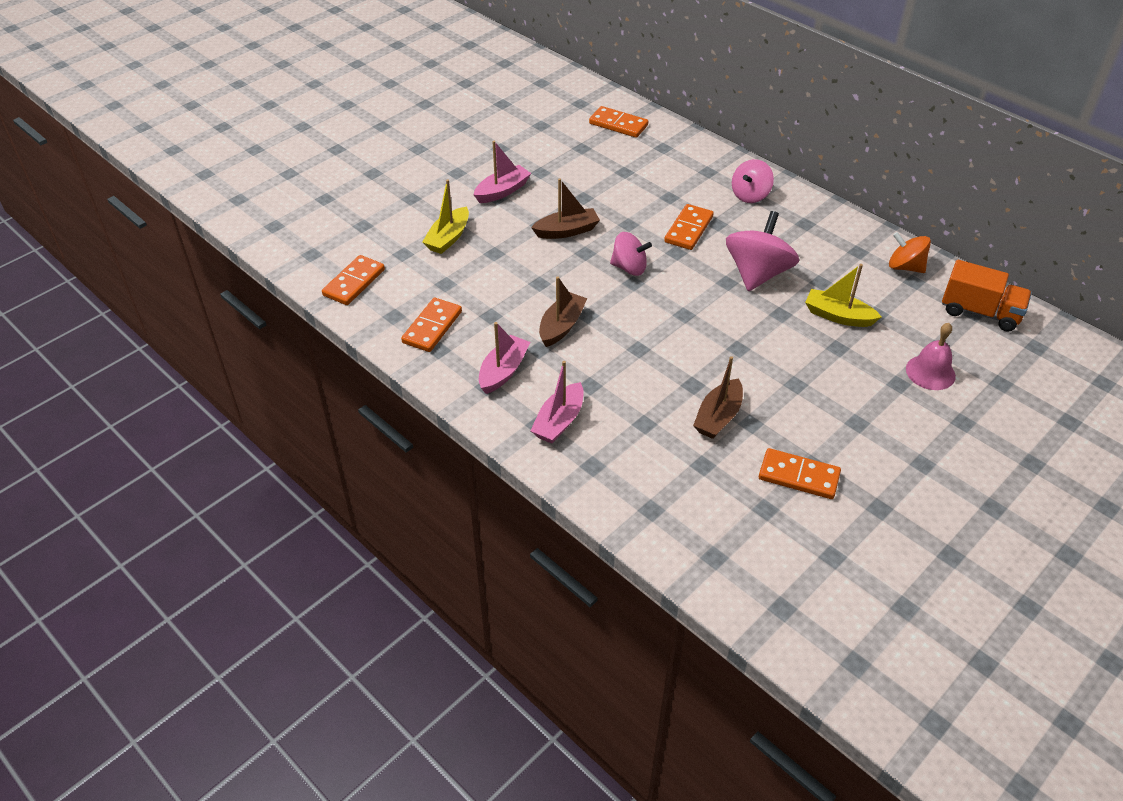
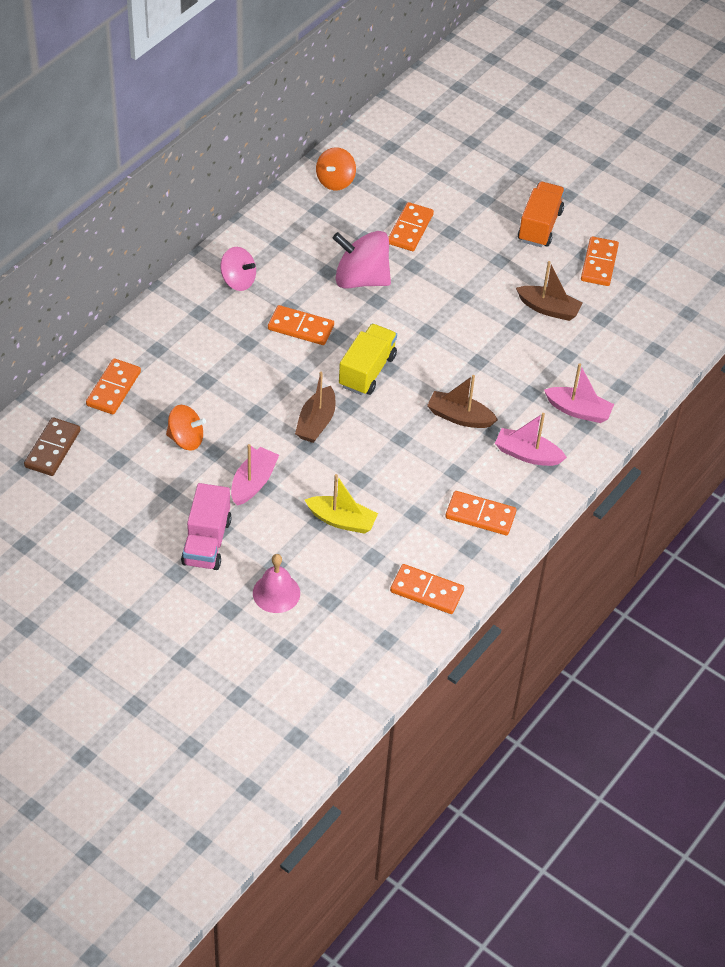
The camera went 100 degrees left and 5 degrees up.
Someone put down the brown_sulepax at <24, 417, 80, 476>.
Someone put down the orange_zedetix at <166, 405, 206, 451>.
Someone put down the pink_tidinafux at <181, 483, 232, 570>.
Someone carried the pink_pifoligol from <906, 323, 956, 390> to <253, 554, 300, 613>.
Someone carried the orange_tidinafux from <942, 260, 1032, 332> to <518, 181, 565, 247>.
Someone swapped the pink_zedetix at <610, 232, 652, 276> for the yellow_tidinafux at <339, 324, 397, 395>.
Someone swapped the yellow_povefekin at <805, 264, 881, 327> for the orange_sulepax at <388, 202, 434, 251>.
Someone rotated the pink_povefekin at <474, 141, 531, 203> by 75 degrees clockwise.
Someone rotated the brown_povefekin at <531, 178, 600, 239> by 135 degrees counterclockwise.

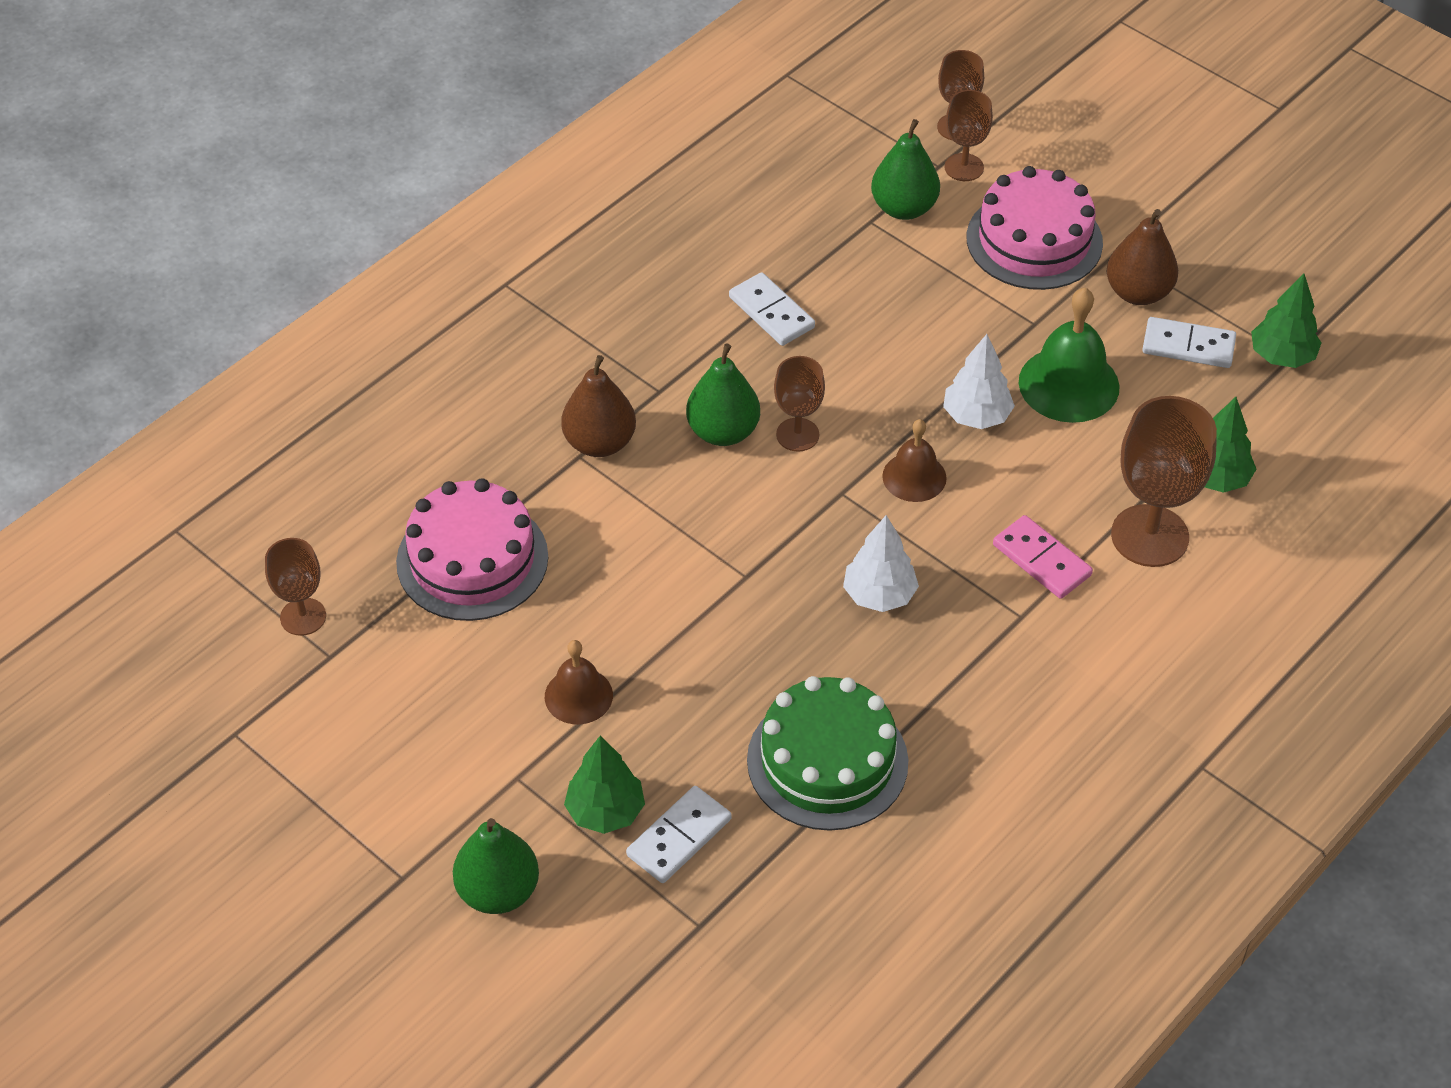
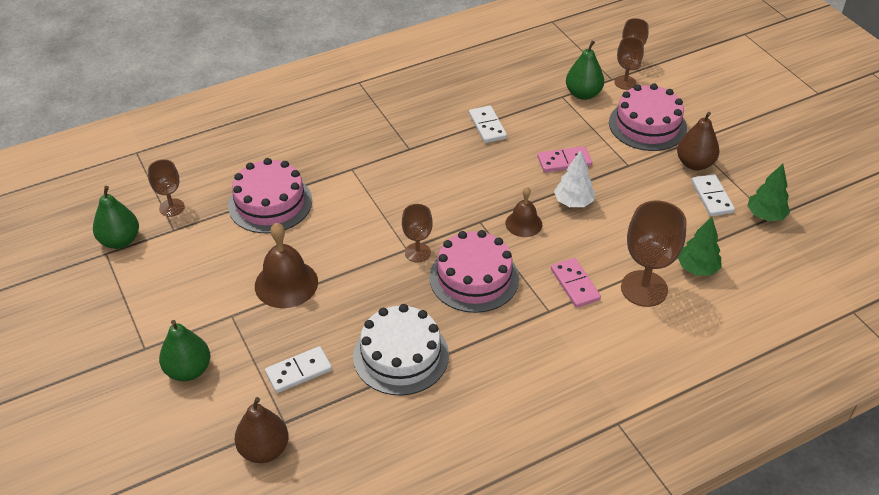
The camera went 20 degrees right and 5 degrees down.
Someone took away the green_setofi at <564, 736, 645, 834>.
Someone took away the green_pifoligol at <1019, 288, 1120, 423>.
Someone put down the pink_sulepax at <537, 146, 592, 172>.
Someone carried the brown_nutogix from <561, 355, 636, 457> to <235, 397, 289, 463>.
Someone carried the green_nutogix from <686, 343, 760, 446> to <93, 186, 139, 249>.
Someone carried the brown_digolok from <774, 356, 825, 451> to <402, 204, 433, 262>.
Someone swapped the white_setofi at <843, 515, 919, 612> for the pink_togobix at <429, 230, 519, 313>.
Someone repainted the green_togobix at <747, 676, 908, 831>, which became the white_togobix at <353, 304, 449, 396>.
Someone rotated the white_sulepax at <1142, 317, 1236, 368> by 45 degrees clockwise.
Someone scaled the brown_pifoligol at <545, 640, 613, 724> by 1.62.

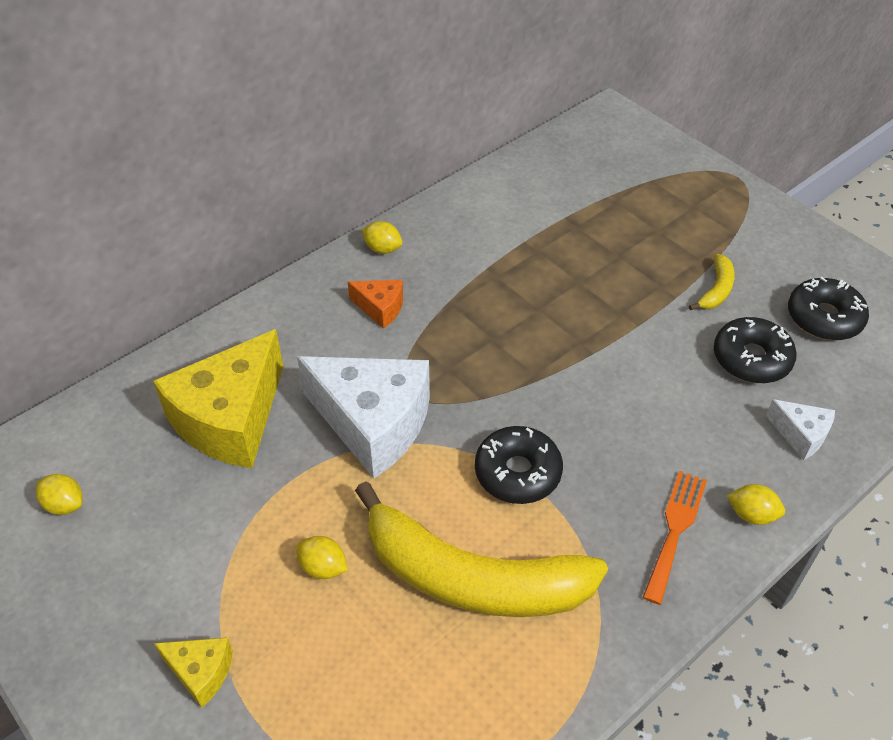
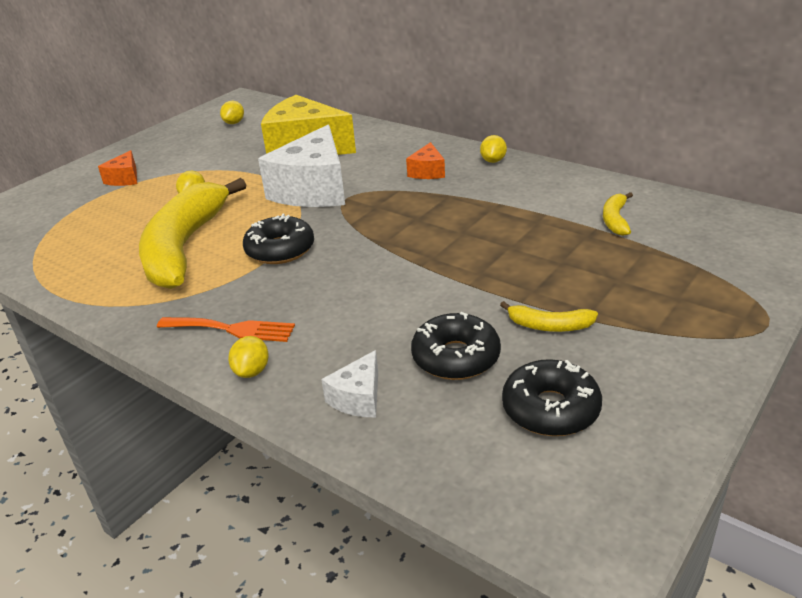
The camera went 80 degrees right and 15 degrees down.
Someone put down the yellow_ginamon at <603, 192, 633, 236>.
Someone repainted the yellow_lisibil at <154, 637, 233, 708>, which became the orange_lisibil at <98, 150, 137, 186>.

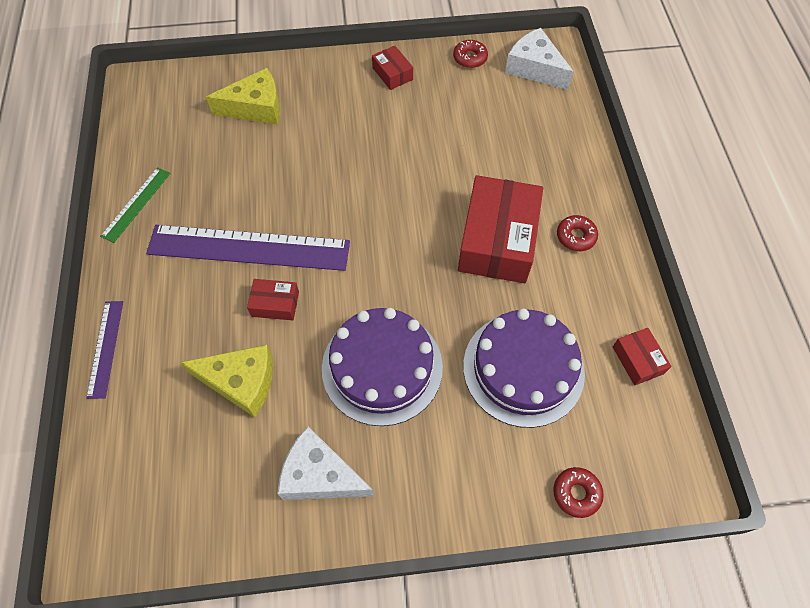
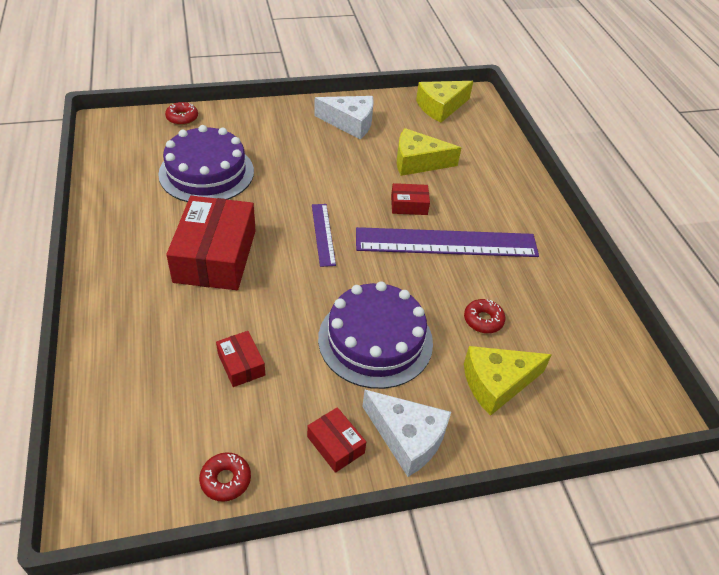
The camera went 170 degrees right and 15 degrees down.
Someone took away the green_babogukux at <100, 167, 170, 243>.
Someone put down the yellow_lisibil at <416, 81, 473, 123>.
Someone carried the purple_babogukux from <86, 301, 123, 399> to <312, 204, 336, 267>.
Someone carried the purple_togobix from <322, 308, 443, 426> to <318, 282, 433, 389>.
Someone carried the white_lisibil from <505, 28, 574, 90> to <362, 390, 451, 477>.
Someone carried the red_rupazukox from <557, 215, 598, 251> to <464, 299, 505, 333>.
Someone carried the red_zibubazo from <613, 328, 672, 385> to <216, 331, 265, 387>.

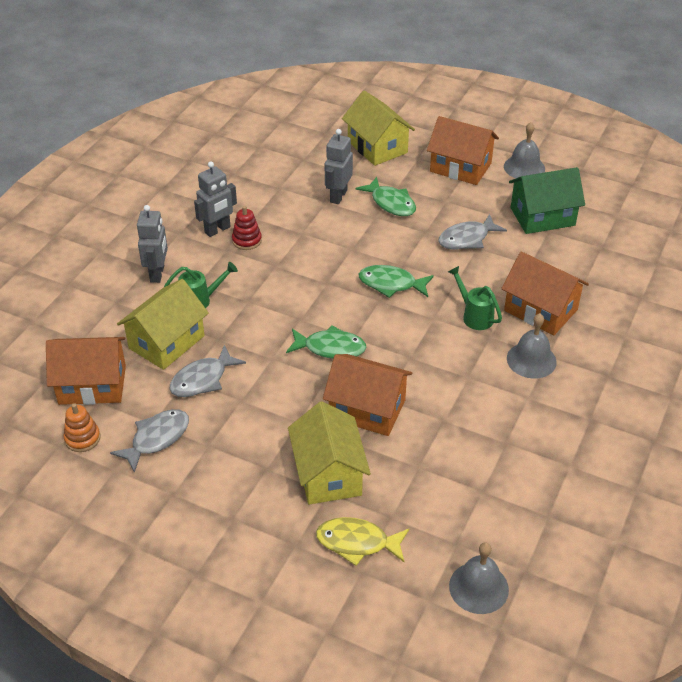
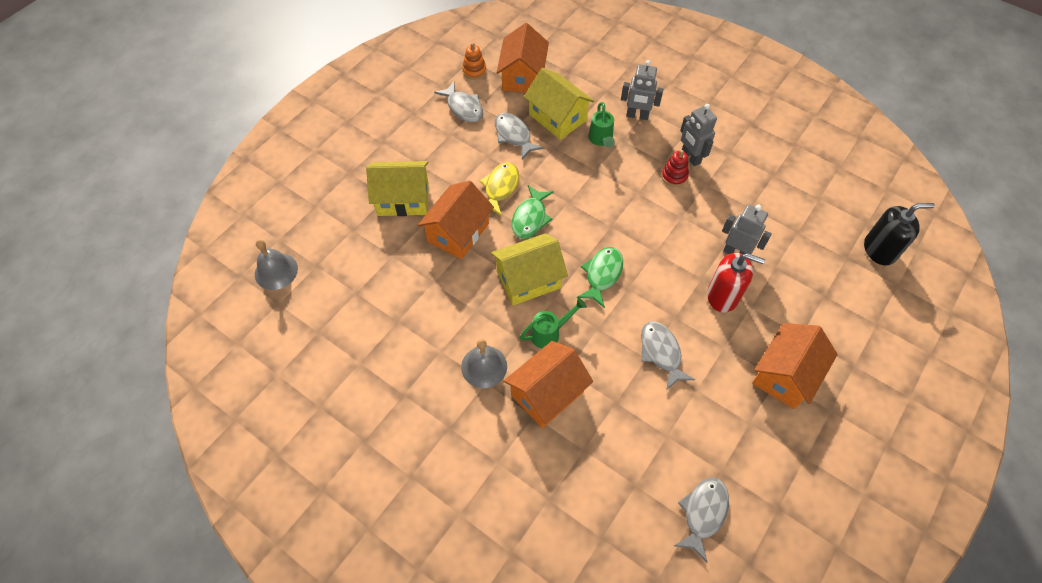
The camera went 100 degrees right and 15 degrees up.
Someone took away the grey_pifoligol at <504, 122, 545, 178>.
Someone took away the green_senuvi at <509, 167, 585, 234>.
Someone put down the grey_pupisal at <674, 477, 729, 563>.
Someone put down the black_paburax at <864, 203, 935, 265>.
Someone carried the yellow_pupisal from <316, 517, 409, 566> to <480, 162, 519, 216>.
Someone carried the yellow_senuvi from <342, 90, 415, 166> to <491, 233, 568, 305>.
Someone swapped the green_pupisal at <356, 177, 416, 216> for the red_paburax at <707, 253, 765, 313>.

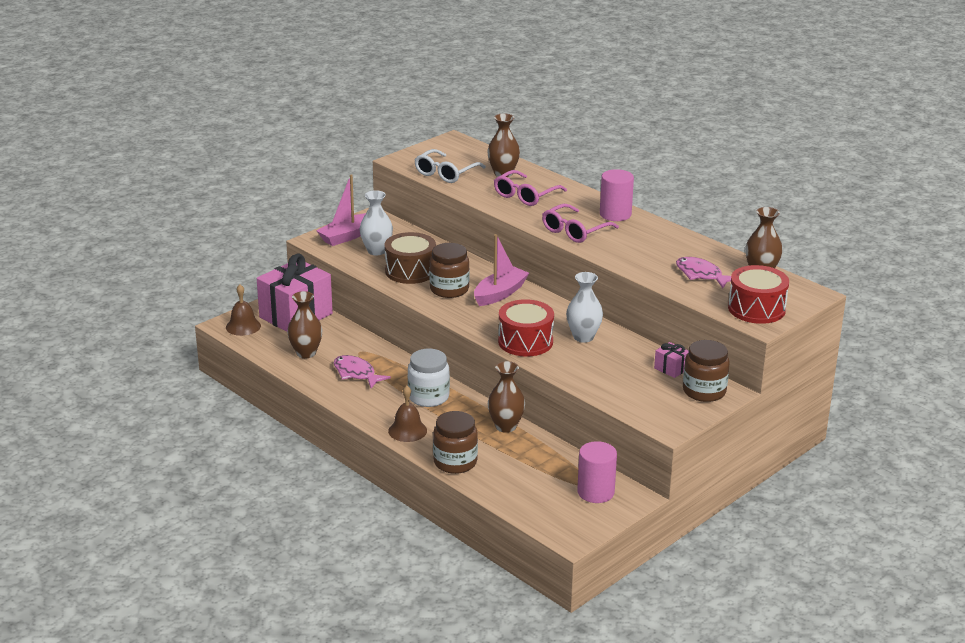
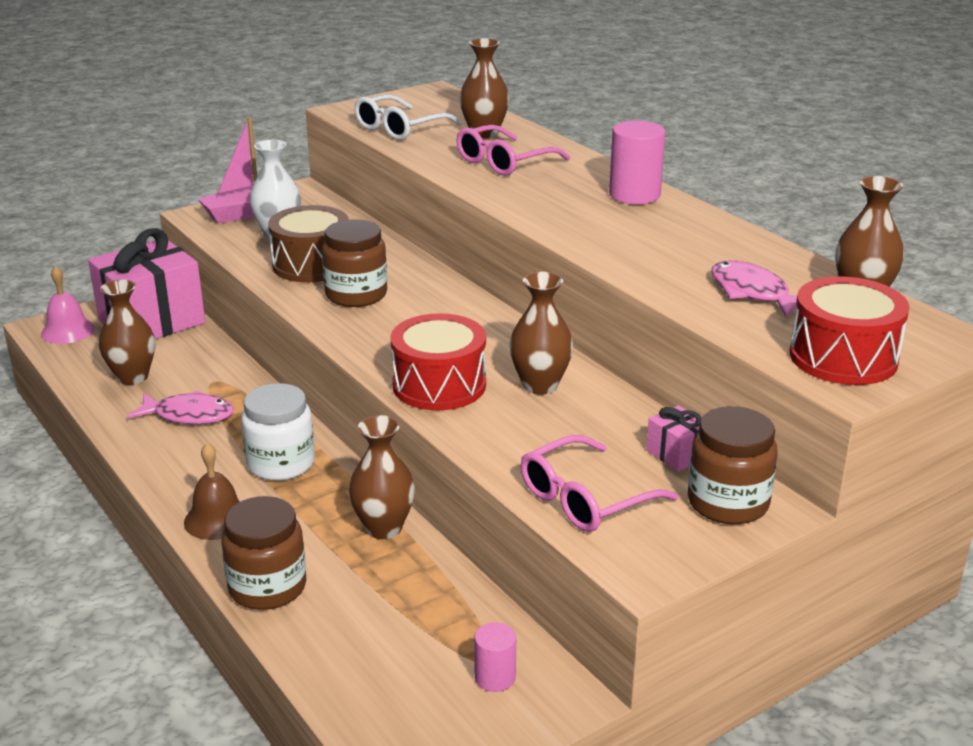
The camera went 10 degrees right and 0 degrees up.
Someone took away the pink_povefekin at <474, 234, 529, 306>.
Someone carried the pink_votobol from <542, 204, 619, 243> to <521, 435, 678, 532>.
Someone repainted the brown_pifoligol at <226, 284, 261, 336>, which became the pink_pifoligol at <41, 266, 95, 344>.
Someone repainted the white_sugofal at <566, 272, 603, 343>, which became the brown_sugofal at <509, 272, 573, 395>.
Someone rotated the pink_pupisal at <334, 355, 391, 388> by 135 degrees clockwise.
Someone scaled the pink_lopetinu at <577, 441, 617, 503> by 0.58.

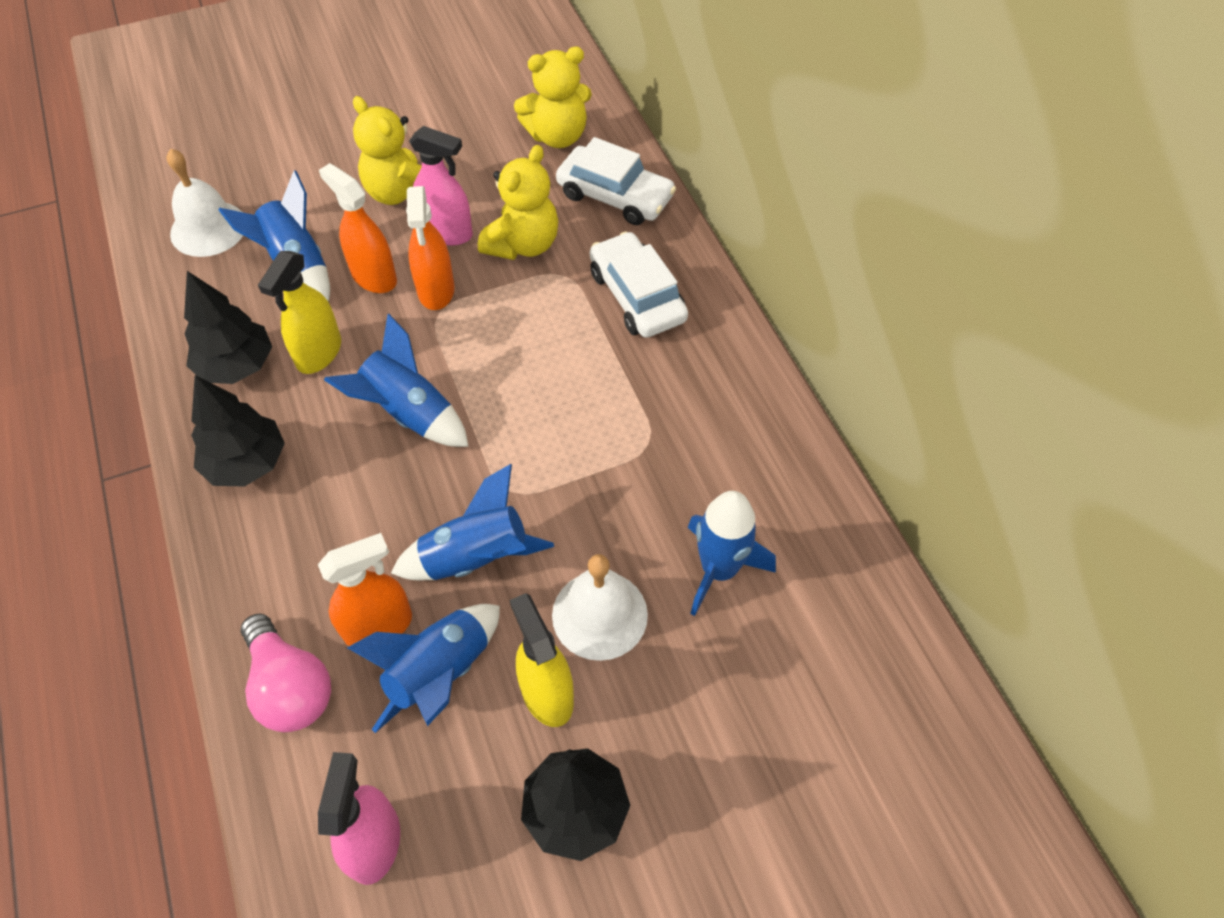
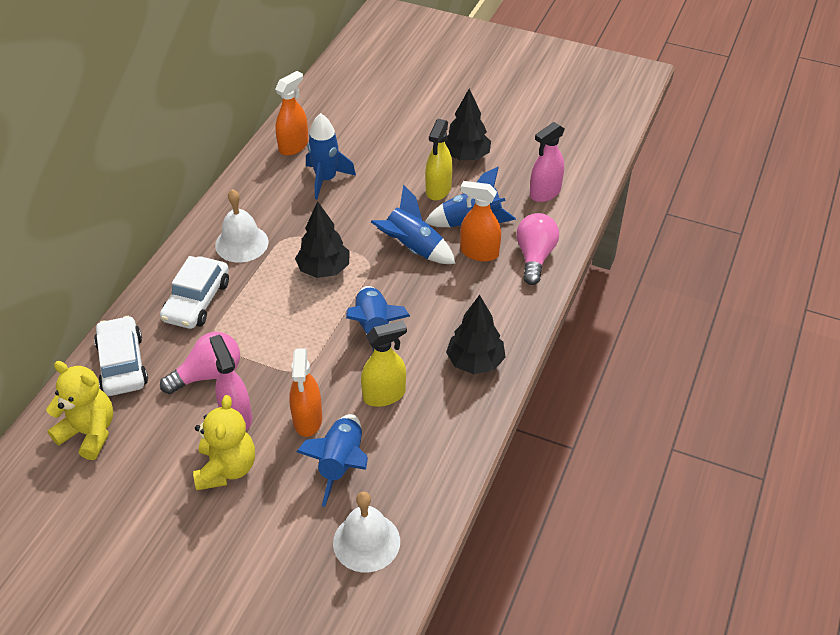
The camera went 135 degrees left and 10 degrees down.
Someone carried the black_setofi from <184, 271, 272, 384> to <295, 201, 350, 278>.
Someone carried the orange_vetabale from <406, 186, 455, 310> to <275, 71, 308, 156>.
Someone carried the white_pifoligol from <552, 554, 648, 661> to <215, 189, 269, 263>.
Someone swapped the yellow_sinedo at <478, 145, 558, 260> for the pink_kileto at <160, 332, 240, 394>.

